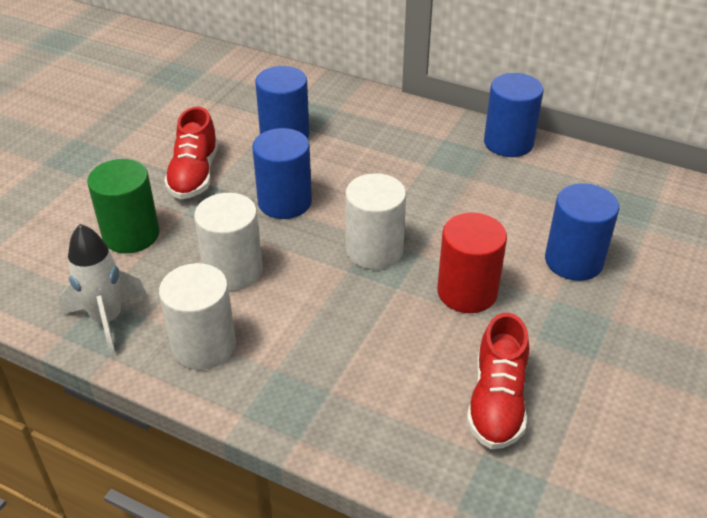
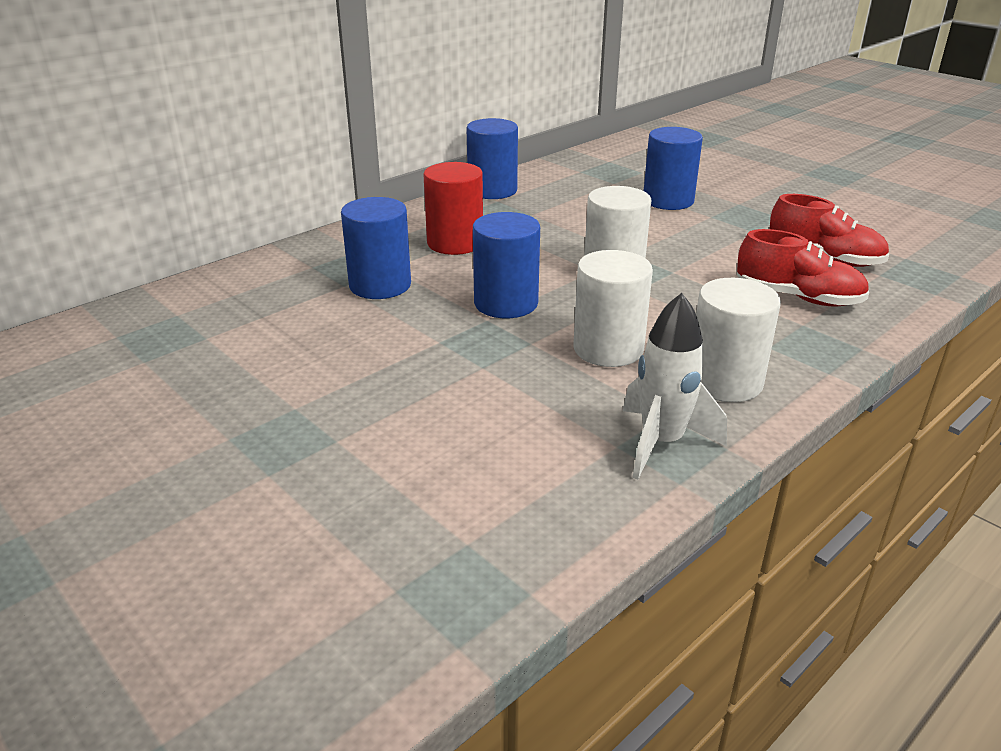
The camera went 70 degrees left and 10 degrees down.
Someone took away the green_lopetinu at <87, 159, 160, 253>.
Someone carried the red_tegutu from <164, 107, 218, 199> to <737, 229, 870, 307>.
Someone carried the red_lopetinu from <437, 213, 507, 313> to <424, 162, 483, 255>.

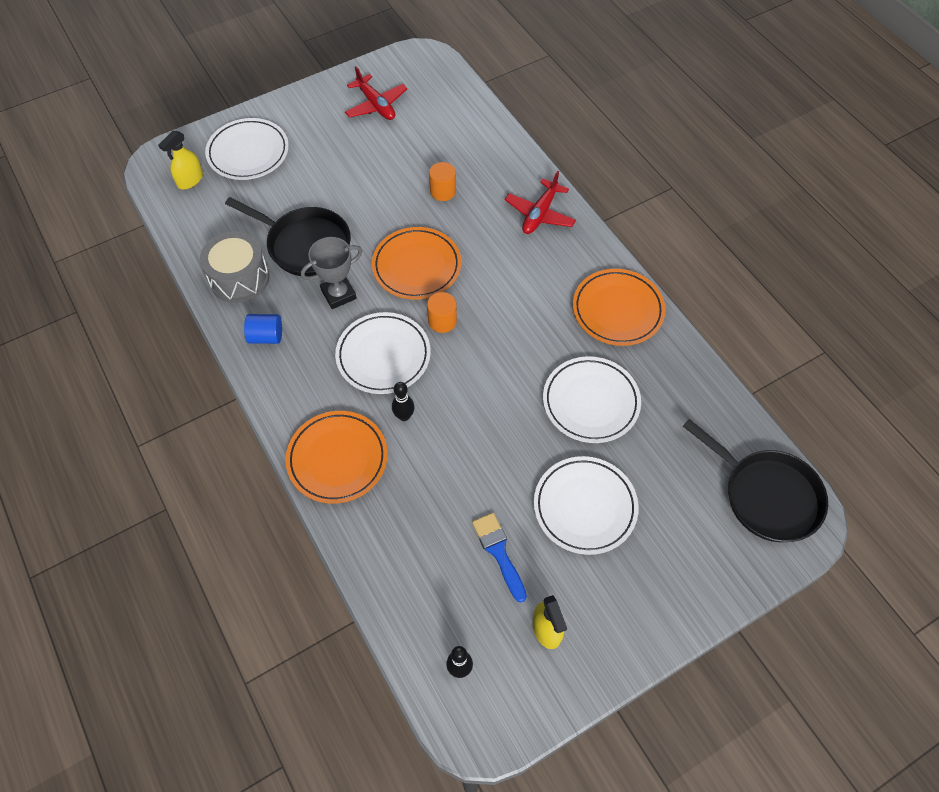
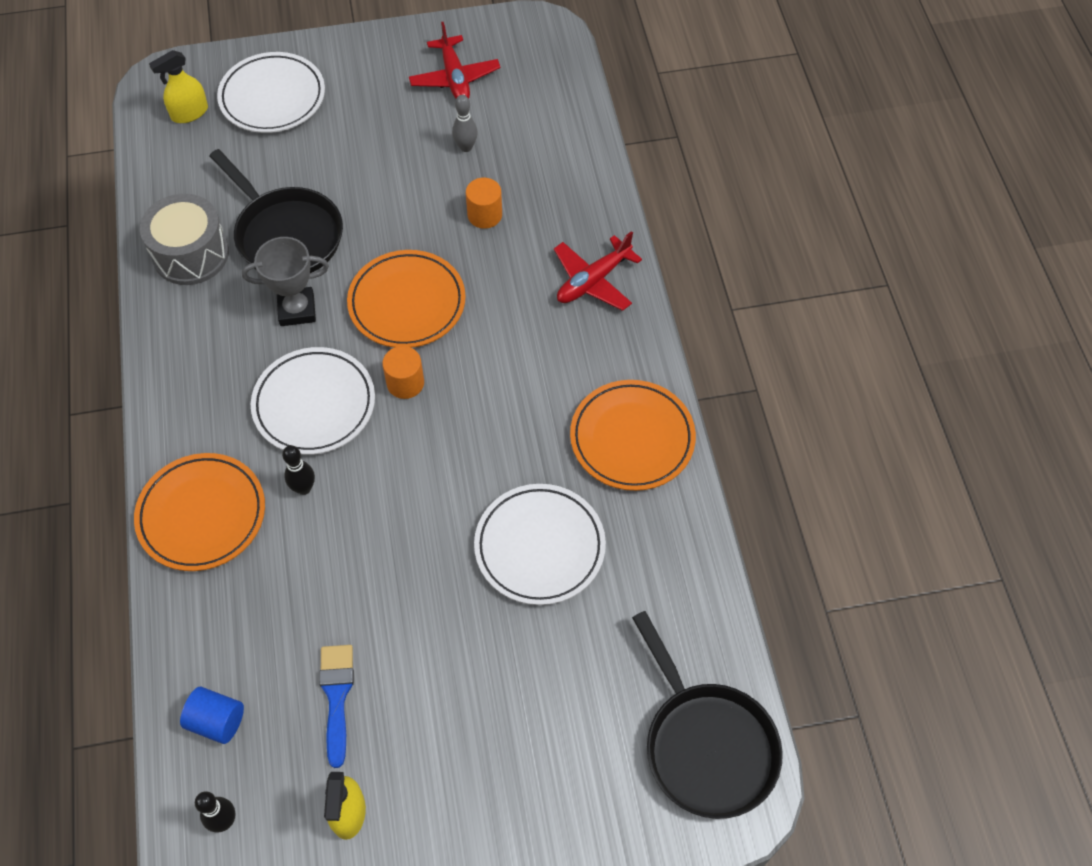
The camera went 20 degrees right and 0 degrees up.
Someone took away the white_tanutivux at <534, 456, 639, 555>.
Someone put down the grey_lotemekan at <452, 95, 478, 152>.
Someone carried the blue_lopetinu from <244, 314, 282, 344> to <180, 687, 244, 744>.

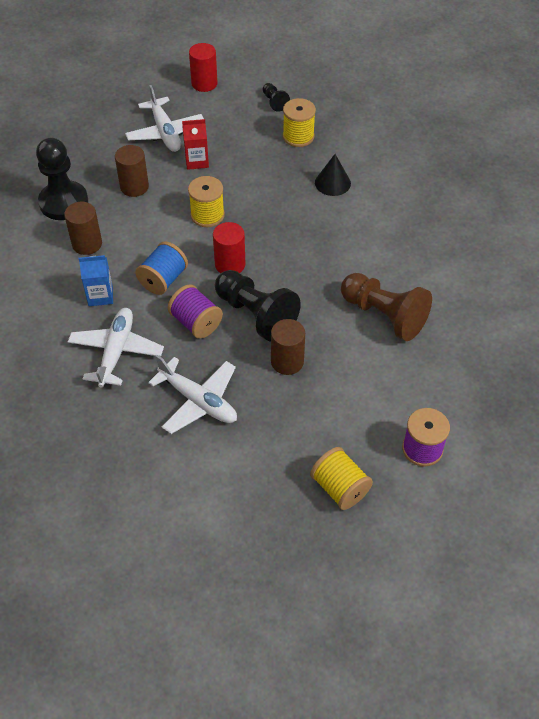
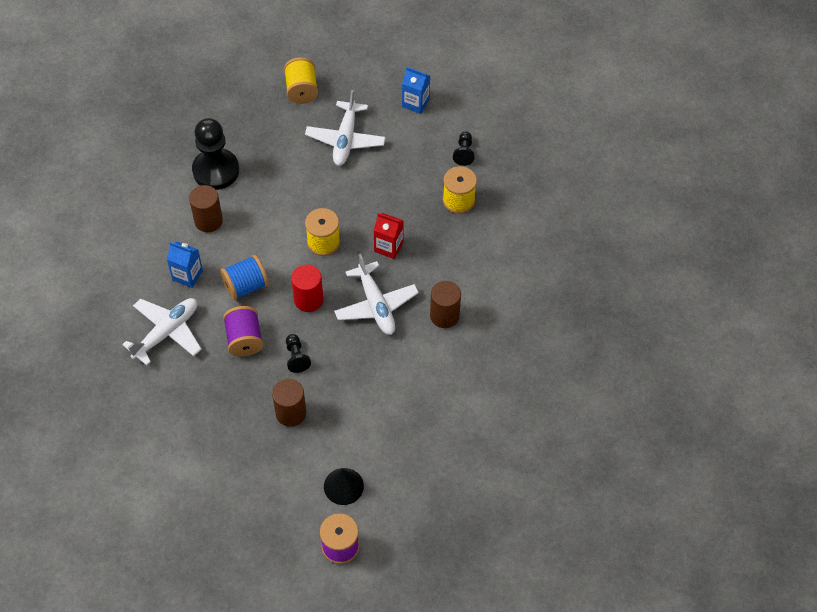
The camera went 30 degrees right and 5 degrees up.
Someone took away the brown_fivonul at <341, 273, 432, 341>.
Someone carried the brown_lopetinu from <115, 145, 149, 197> to <430, 281, 461, 328>.
Someone carried the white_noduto from <148, 355, 237, 434> to <334, 254, 419, 335>.
Someone carried the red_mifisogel from <182, 119, 209, 170> to <374, 213, 404, 259>.
Someone carried the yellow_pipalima from <310, 447, 373, 510> to <284, 57, 318, 104>.
Someone carried the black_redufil from <315, 154, 351, 196> to <324, 468, 364, 505>.
Someone swapped the red_lopetinu at <189, 43, 218, 92> for the blue_mifisogel at <402, 67, 430, 114>.
Someone scaled the black_fivonul at <215, 270, 301, 342> by 0.47.

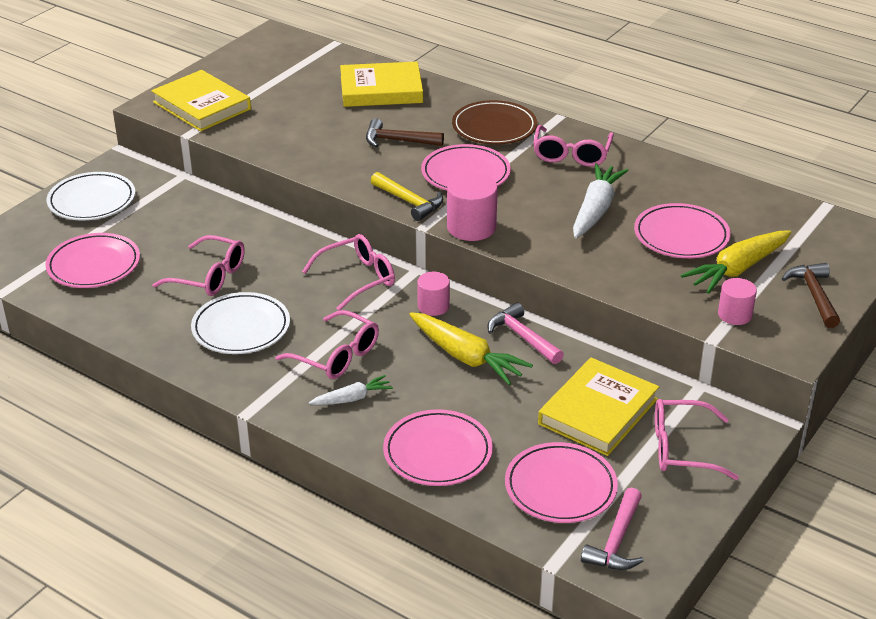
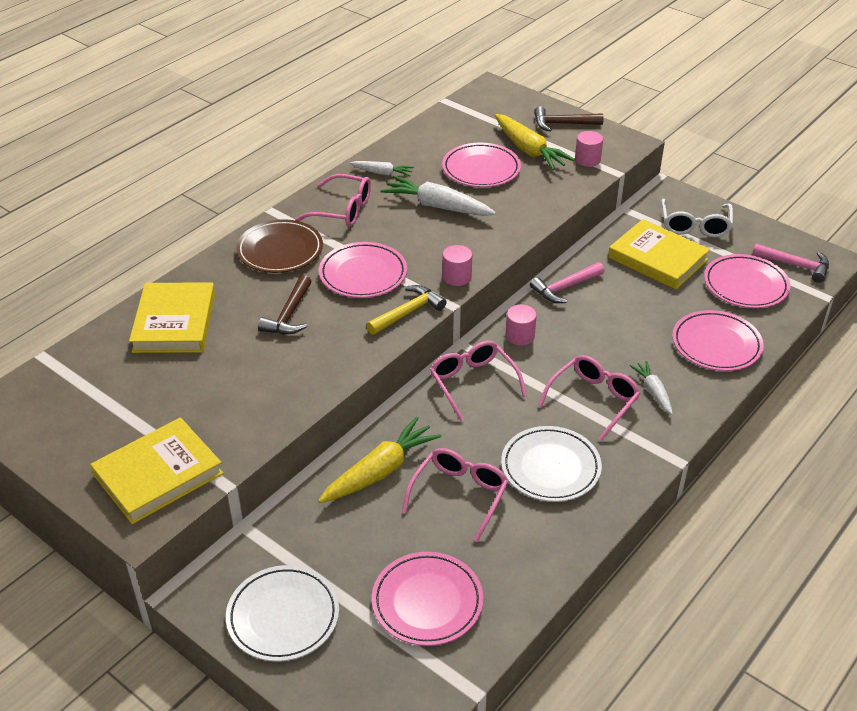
The camera went 85 degrees left and 5 degrees up.
Someone put down the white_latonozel at <350, 161, 414, 176>.
Someone carried the yellow_latonozel from <409, 312, 533, 385> to <318, 417, 442, 503>.
Someone repainted the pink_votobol at <655, 399, 739, 480>, which became the white_votobol at <662, 199, 733, 237>.
Someone scaled the pink_lopetinu at <447, 173, 498, 241> by 0.63.

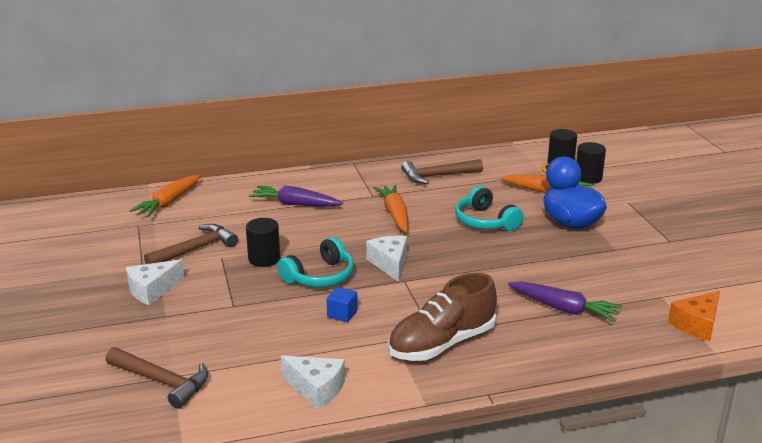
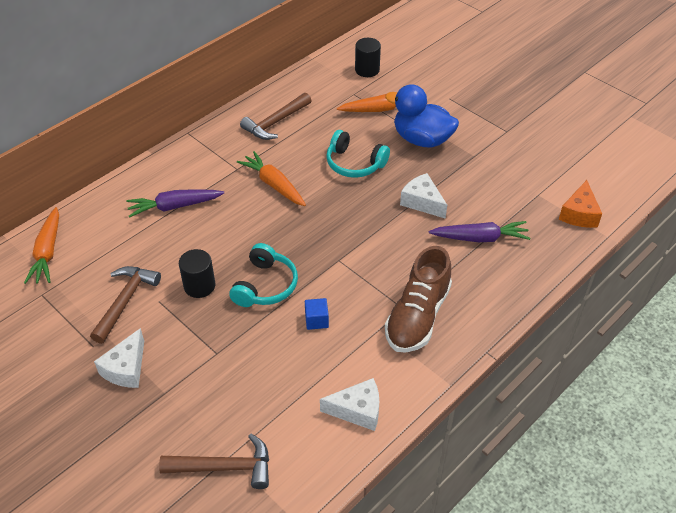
The camera went 30 degrees left and 20 degrees up.
Someone took away the black_lopetinu at <576, 142, 606, 184>.
Someone carried the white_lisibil from <366, 235, 407, 282> to <400, 173, 447, 219>.

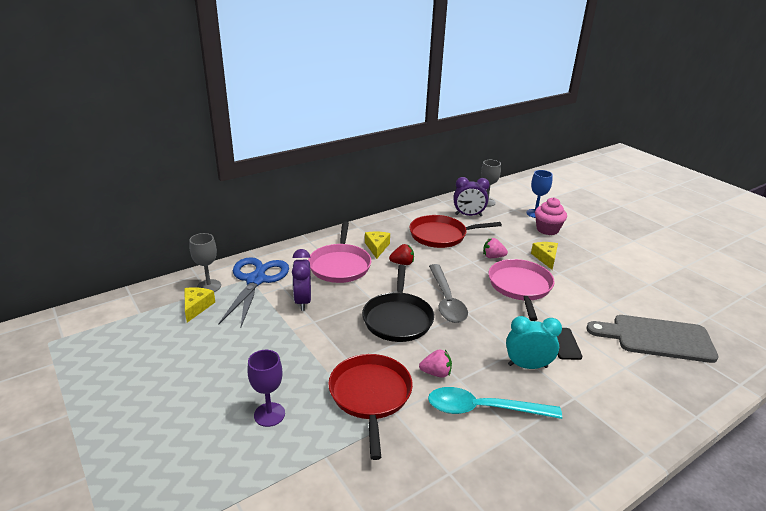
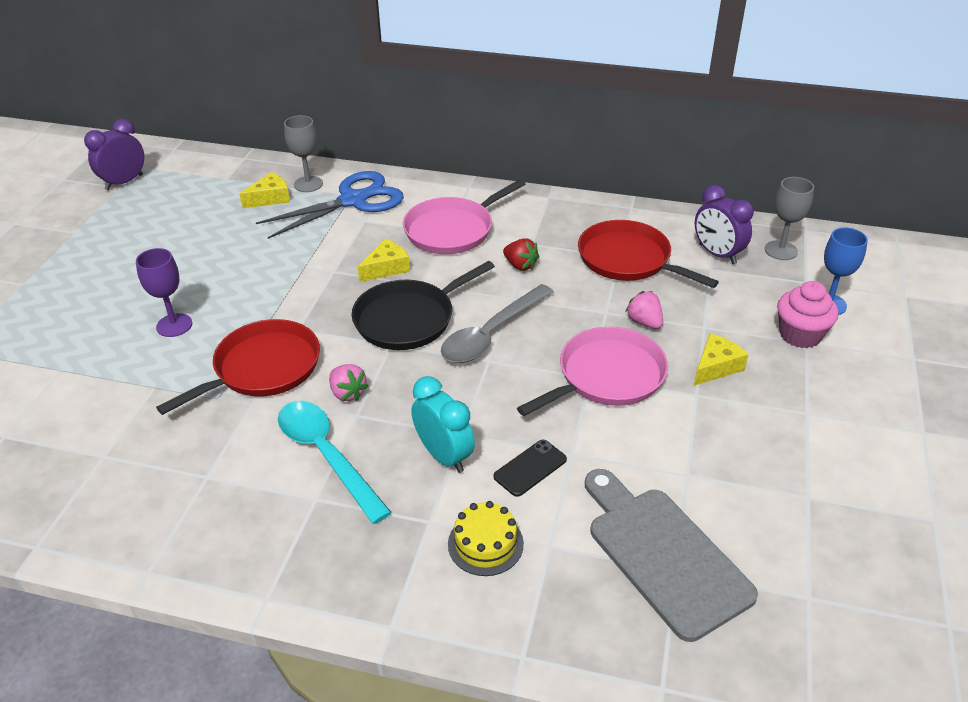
The camera went 50 degrees right and 10 degrees up.
Someone put down the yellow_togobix at <448, 501, 524, 576>.
Someone carried the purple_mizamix from <292, 249, 311, 311> to <84, 119, 144, 190>.
Someone carried the yellow_lisibil from <365, 231, 390, 259> to <358, 239, 410, 282>.

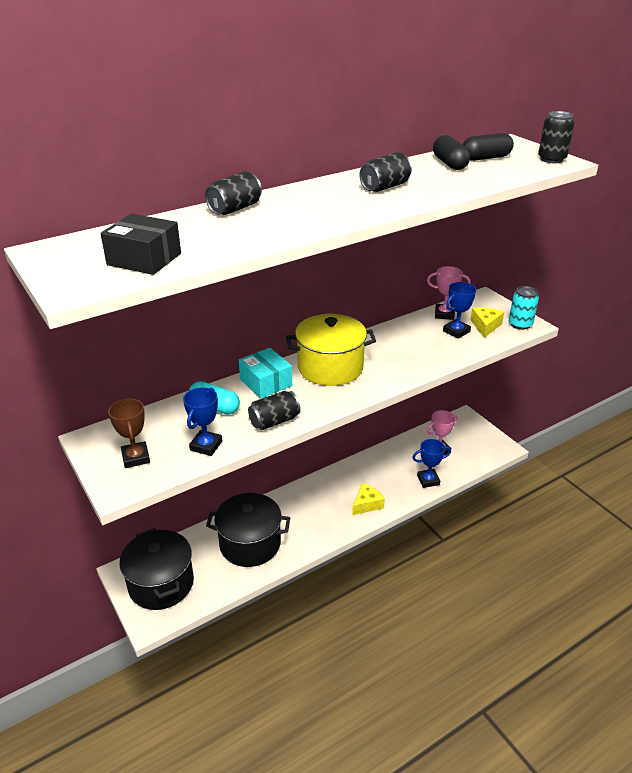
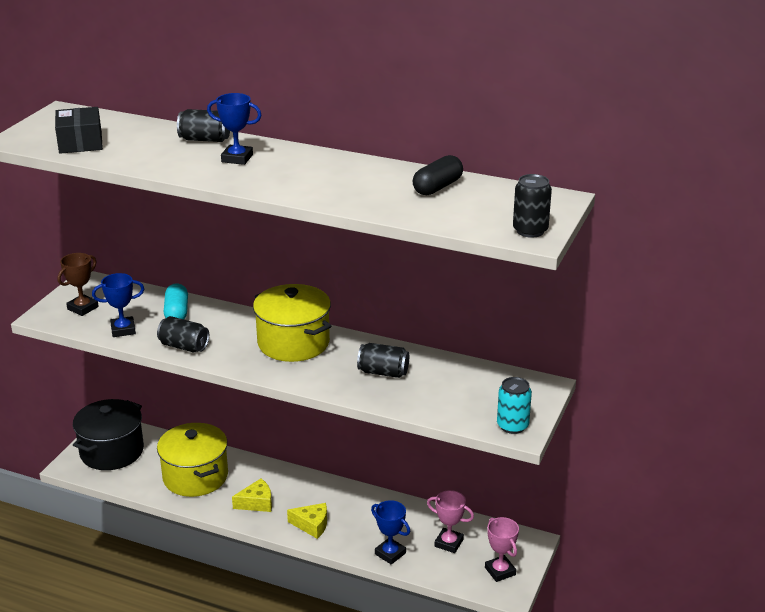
The camera went 55 degrees right and 5 degrees down.
Someone took away the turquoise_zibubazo at <239, 348, 292, 399>.
Someone took away the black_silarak at <463, 133, 514, 161>.
Someone carried the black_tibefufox from <359, 152, 412, 192> to <357, 343, 409, 378>.
Someone carried the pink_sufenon from <427, 266, 471, 320> to <485, 517, 519, 582>.
Someone carried the blue_sufenon from <443, 282, 476, 339> to <207, 93, 262, 165>.
Someone carried the yellow_lisibil from <470, 307, 504, 338> to <232, 479, 272, 512>.
Someone repainted the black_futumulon at <206, 493, 290, 567>, which became the yellow_futumulon at <157, 423, 228, 497>.

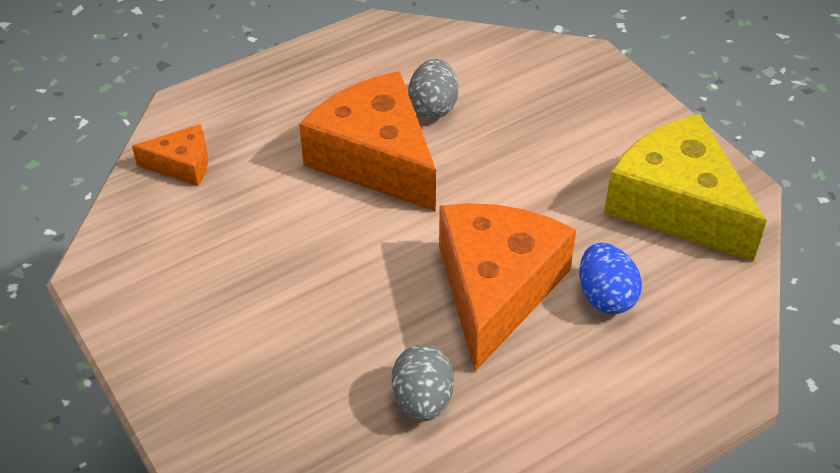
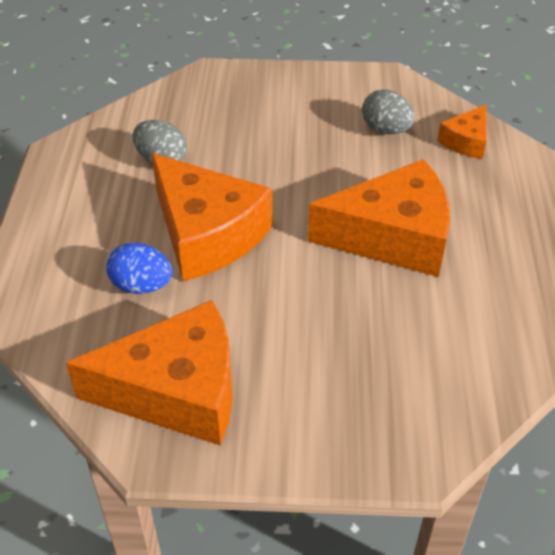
The camera went 125 degrees right and 0 degrees up.
Someone carried the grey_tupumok from <408, 59, 458, 119> to <362, 89, 415, 134>.
Someone repainted the yellow_lisibil at <604, 114, 767, 261>, which became the orange_lisibil at <66, 300, 233, 446>.

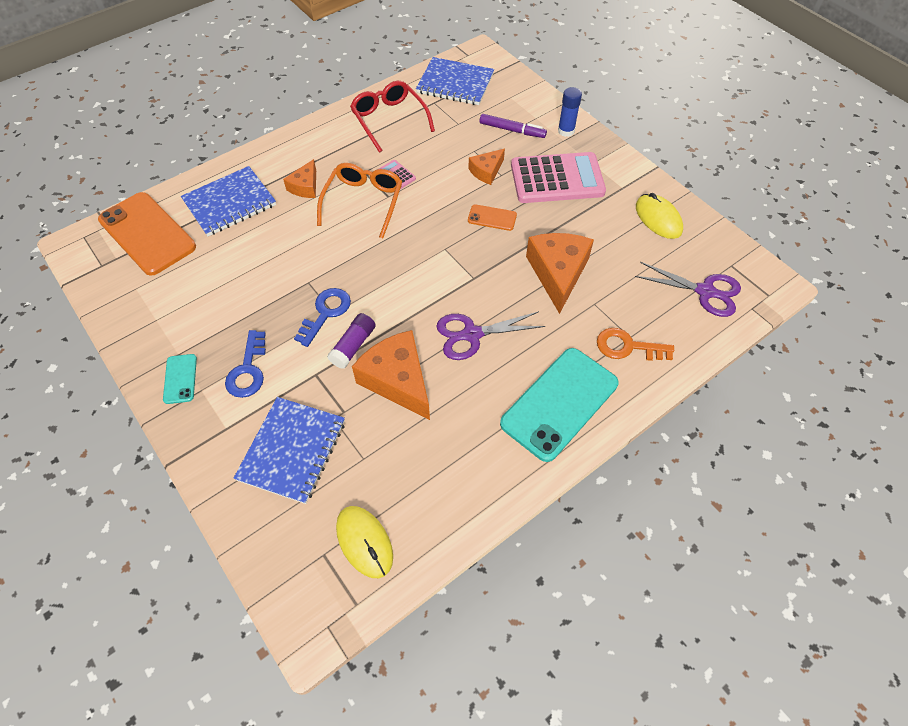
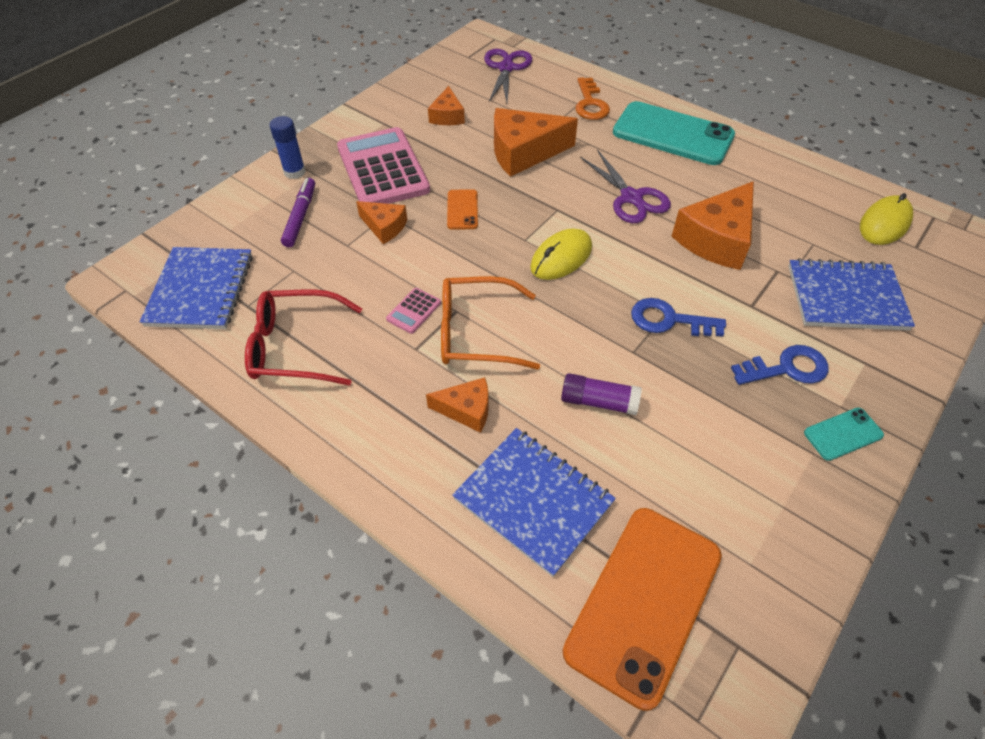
The camera went 105 degrees left and 5 degrees down.
Someone put down the orange_lisibil at <428, 86, 465, 125>.
Someone carried the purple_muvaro from <327, 313, 376, 369> to <561, 373, 642, 415>.
Someone carried the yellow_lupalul from <636, 193, 683, 239> to <530, 229, 592, 280>.
Someone rotated the red_votobol at <350, 81, 435, 153> by 45 degrees clockwise.

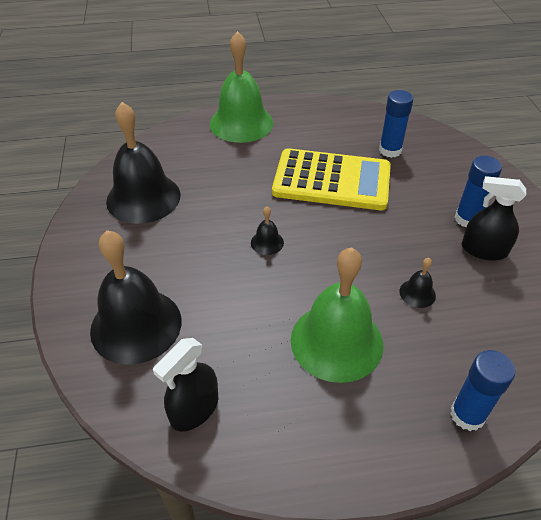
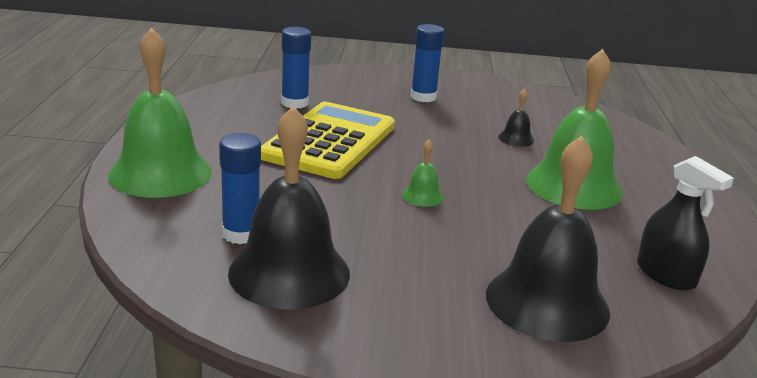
The camera went 80 degrees left and 20 degrees down.
Someone took away the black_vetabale at <462, 176, 526, 261>.
Someone carried the blue_muvaro from <450, 350, 515, 431> to <219, 133, 261, 244>.
Someone repainted the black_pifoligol at <251, 206, 284, 255>, which became the green_pifoligol at <402, 140, 444, 207>.

